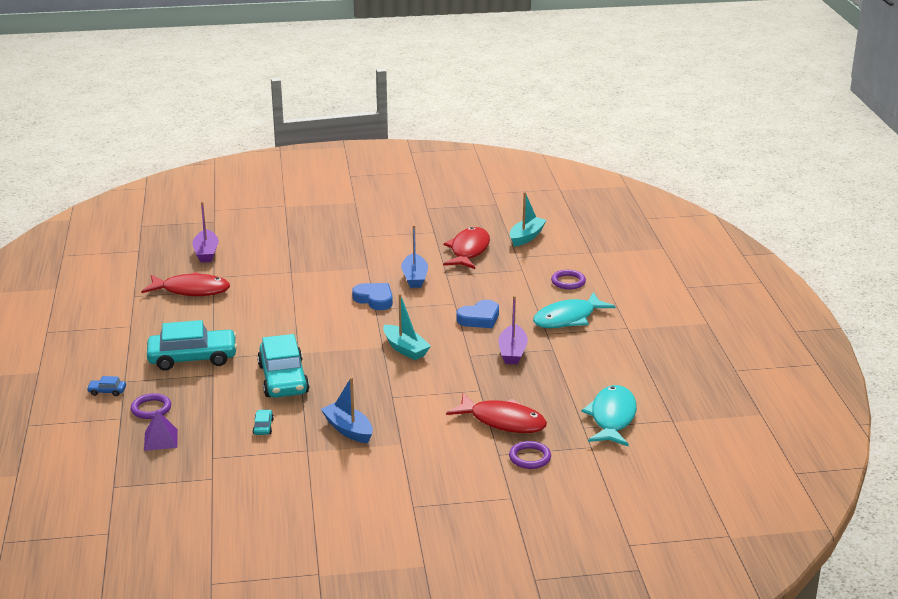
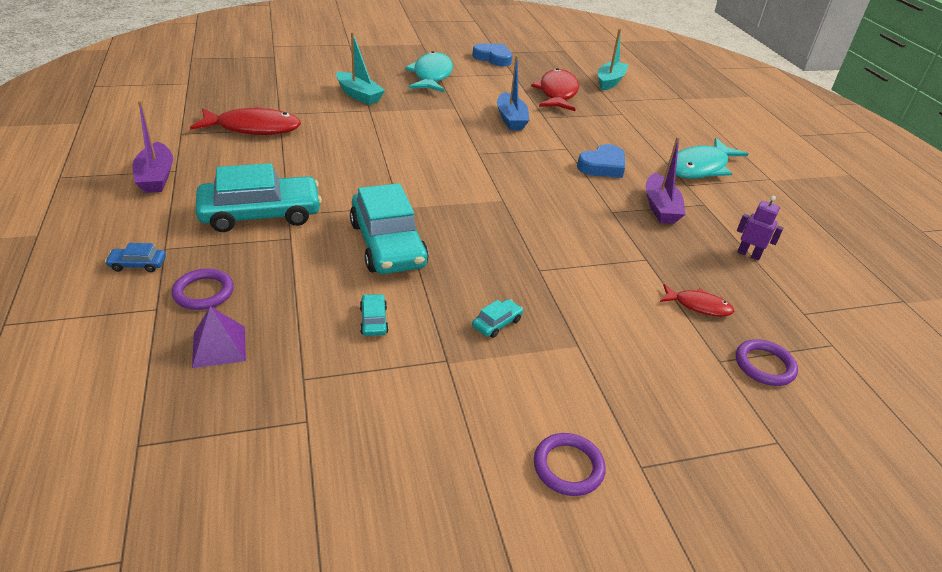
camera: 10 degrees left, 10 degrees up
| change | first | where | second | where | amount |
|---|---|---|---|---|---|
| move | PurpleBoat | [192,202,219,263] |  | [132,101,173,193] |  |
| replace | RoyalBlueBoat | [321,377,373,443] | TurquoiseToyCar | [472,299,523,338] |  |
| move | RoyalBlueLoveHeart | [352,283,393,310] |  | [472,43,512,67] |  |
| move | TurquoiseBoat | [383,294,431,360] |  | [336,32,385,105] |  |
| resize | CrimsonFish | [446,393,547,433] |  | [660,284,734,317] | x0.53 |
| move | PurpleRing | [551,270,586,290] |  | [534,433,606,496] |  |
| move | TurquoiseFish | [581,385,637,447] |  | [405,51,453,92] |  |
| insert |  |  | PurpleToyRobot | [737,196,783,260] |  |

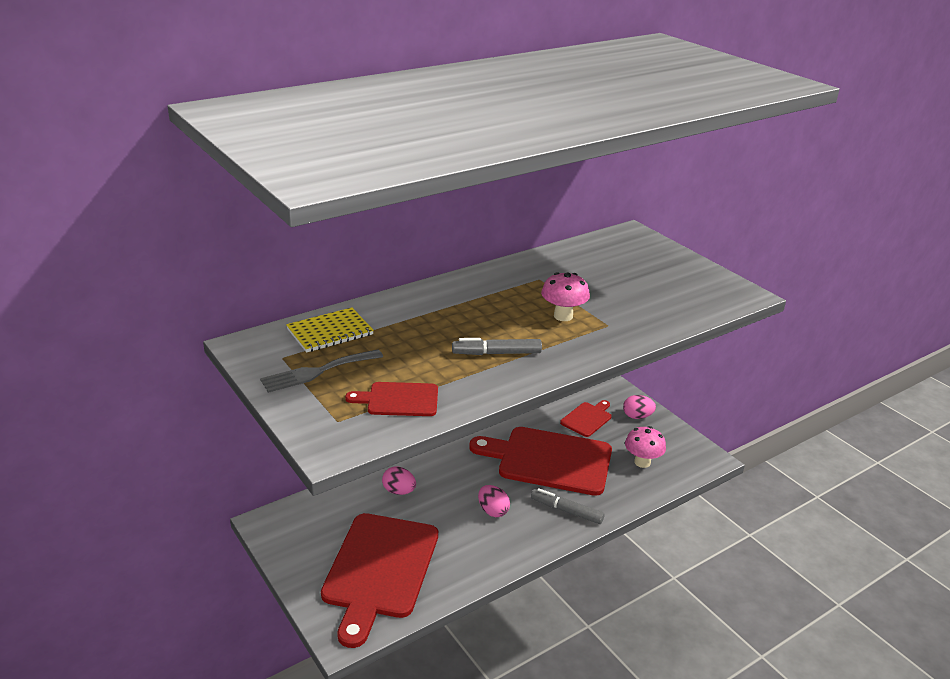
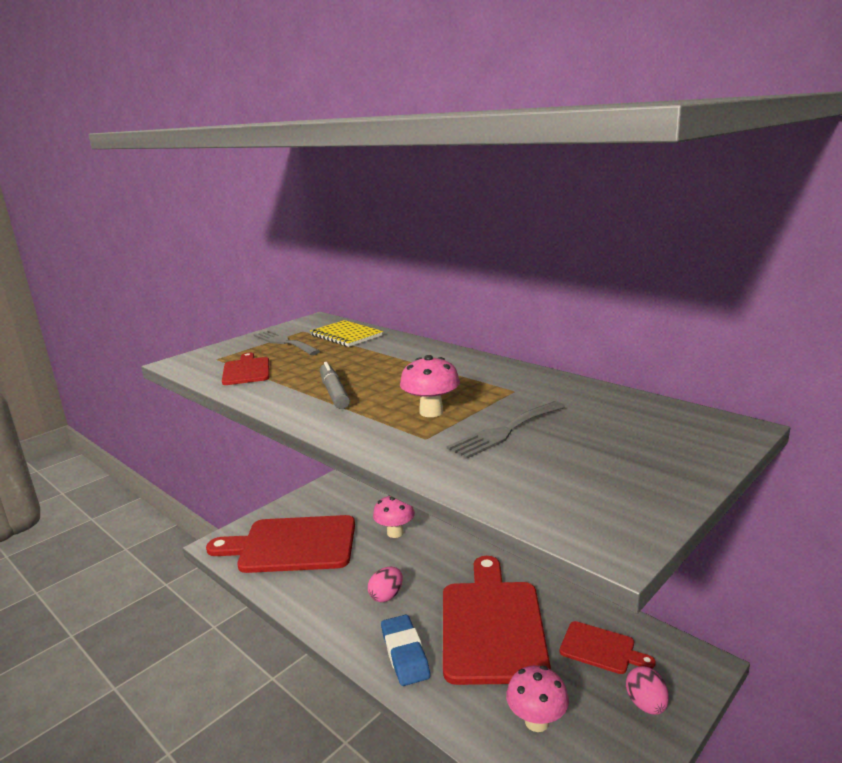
camera: 80 degrees right, 10 degrees down
| change | first | where | second | where | amount |
|---|---|---|---|---|---|
| replace | RosyEggShape | [382,466,416,495] | RosyToadstool | [373,496,415,538] |  |
| replace | GrayFeltPen | [531,488,605,524] | RoyalBlueGumEraser | [381,615,430,686] |  |
| insert |  |  | GrayTableFork | [447,401,565,459] |  |

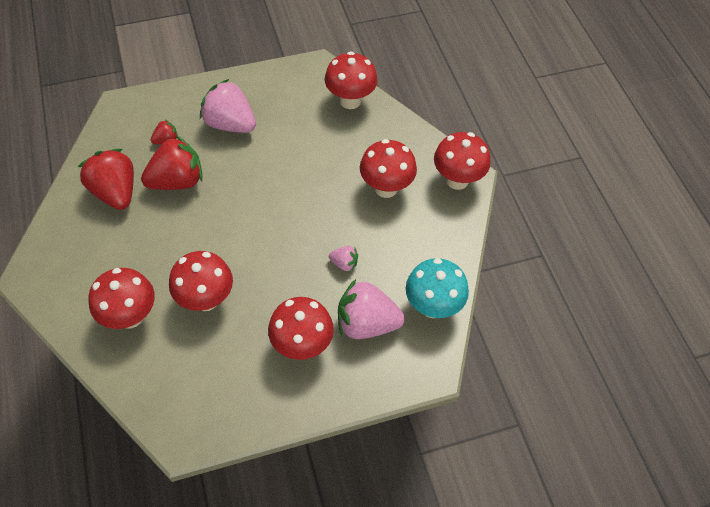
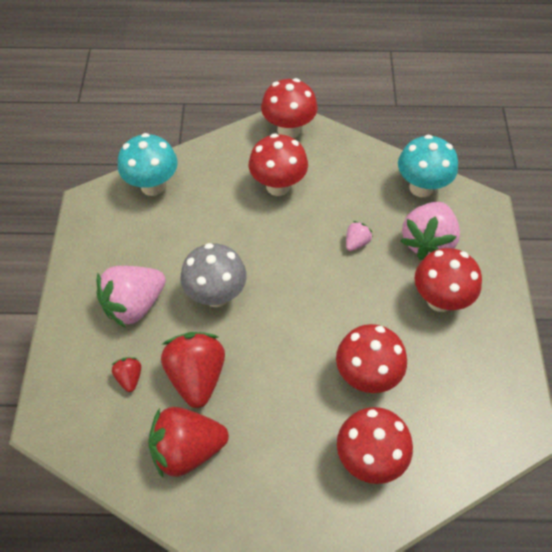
camera: 70 degrees left, 0 degrees up
| change | first | where | second | where | amount |
|---|---|---|---|---|---|
| recolor | CrimsonToadstool | [325,51,378,109] | TurquoiseToadstool | [118,133,178,196] |  |
| insert |  |  | GrayToadstool | [180,243,247,307] |  |

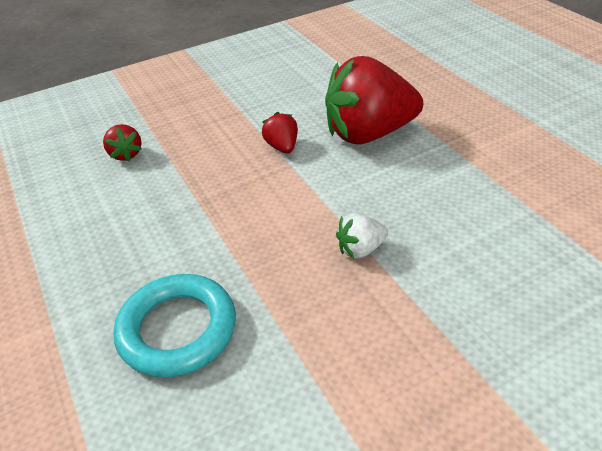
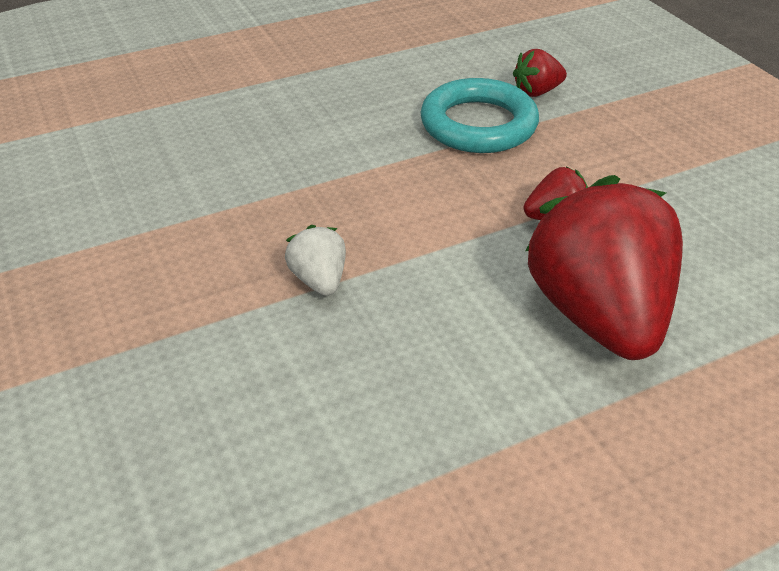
camera: 90 degrees right, 0 degrees up
| change | first | where | second | where | amount |
|---|---|---|---|---|---|
| move | TurquoiseRing | [114,274,236,378] |  | [420,78,539,153] |  |

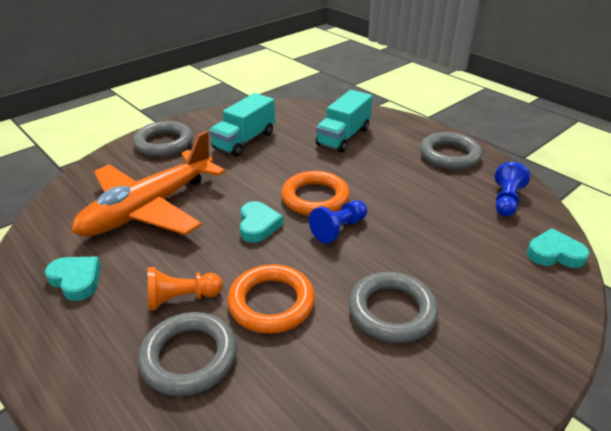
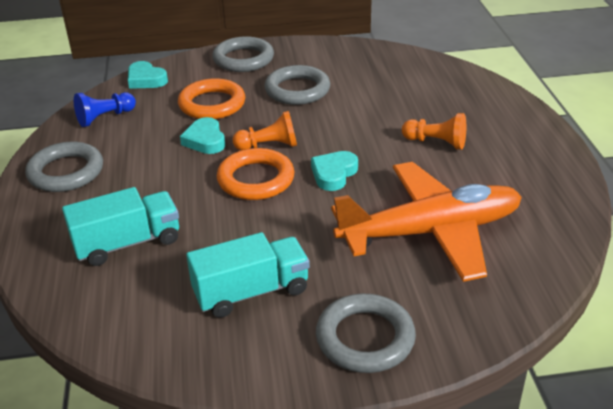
camera: 145 degrees left, 0 degrees up
| change | first | where | second | where | amount |
|---|---|---|---|---|---|
| move | TurquoiseLoveHeart | [45,256,101,301] |  | [180,117,225,154] |  |
| move | GrayRing | [138,312,237,396] |  | [212,36,274,72] |  |
| move | BrightOrangeRing | [227,264,315,334] |  | [178,78,245,119] |  |
| recolor | RoyalBlueGamePawn | [309,200,367,244] | BrightOrangeGamePawn | [233,111,297,150] |  |

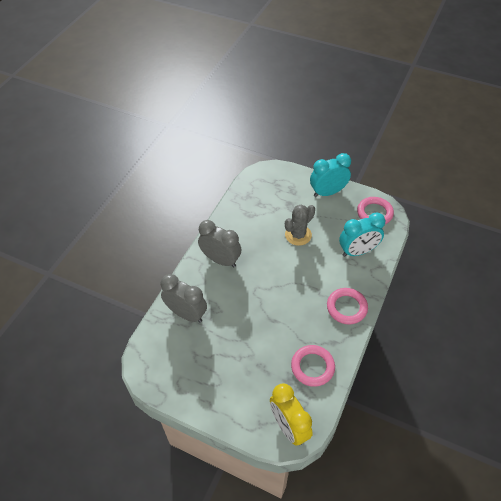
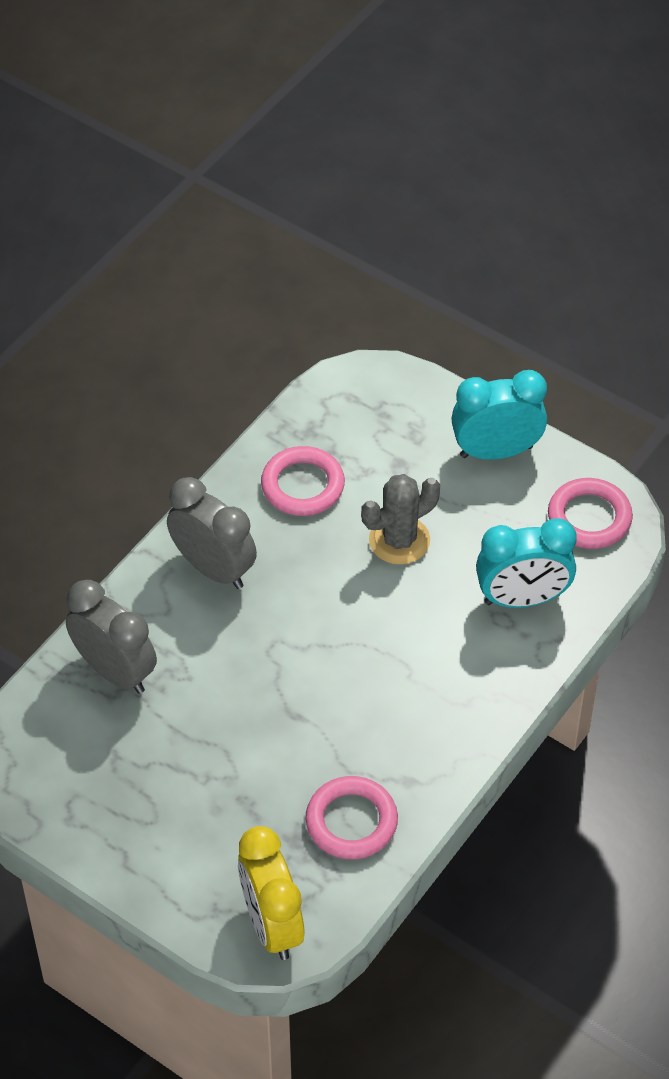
camera: 10 degrees right, 0 degrees up
| change | first | where | second | where | amount |
|---|---|---|---|---|---|
| move | RosyRing | [327,288,368,324] |  | [261,446,345,516] |  |

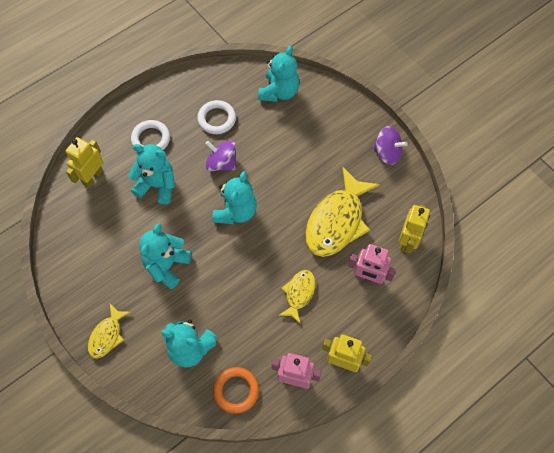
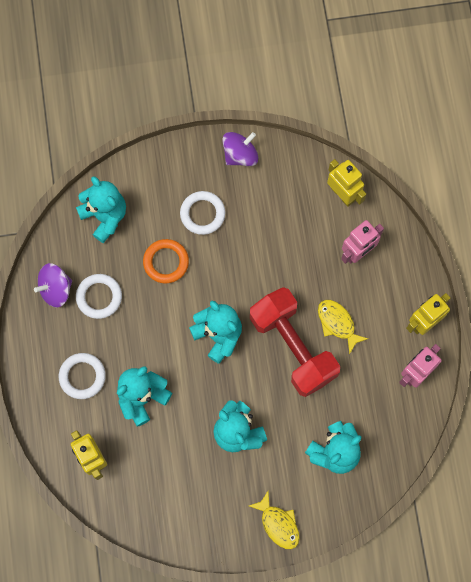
camera: 60 degrees left, 10 degrees up
| change | first | where | second | where | amount |
|---|---|---|---|---|---|
| move | PurpleWhirligig | [205,141,236,171] |  | [34,263,72,307] |  |
| move | BrightOrangeRing | [213,367,259,414] |  | [143,239,189,283] |  |
| delete | BrightYellowFish | [305,167,380,257] |  |  |  |
| insert |  |  | WhiteRing | [180,191,225,235] |  |
| insert |  |  | CrimsonFreeWeight | [250,287,340,397] |  |

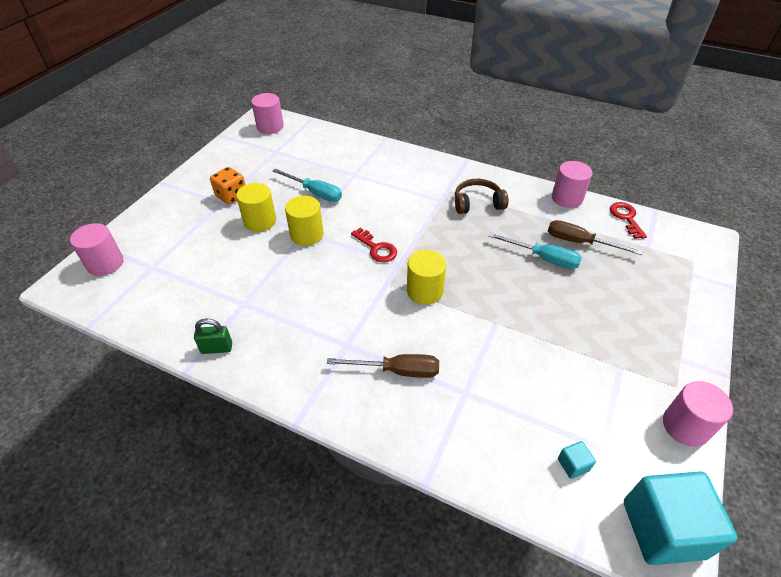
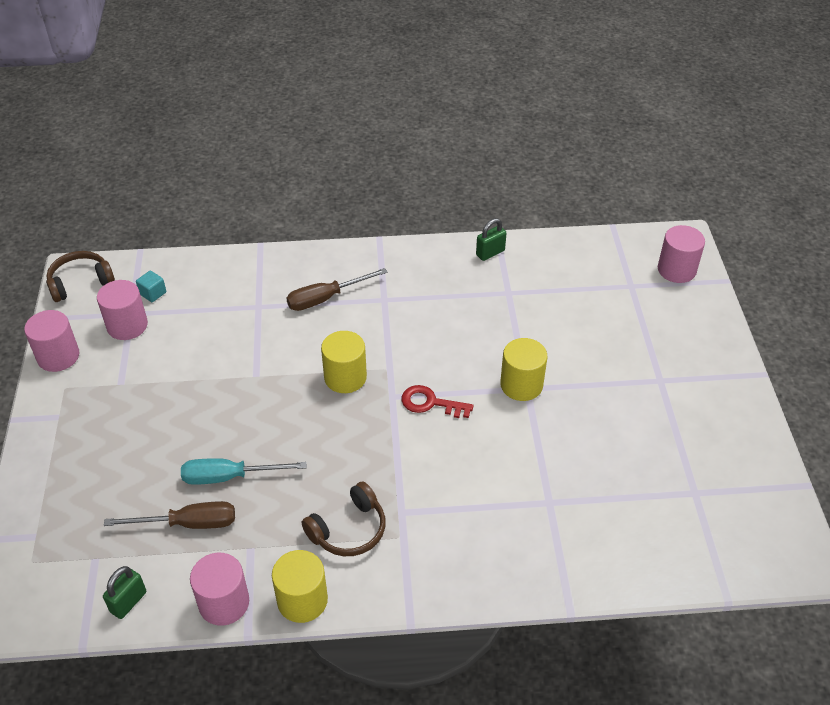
camera: 150 degrees right, 0 degrees up
| change | first | where | second | where | amount |
|---|---|---|---|---|---|
| delete | BrightOrangeGameDie | [210,167,245,205] |  |  |  |
| move | BrightYellowCylinderShape | [236,183,276,232] |  | [272,550,328,623] |  |
| move | RosyCylinderShape | [251,93,284,134] |  | [97,280,148,340] |  |
| delete | TurquoiseScrewdriver | [273,168,342,202] |  |  |  |
| replace | CrimsonDoorKey | [610,202,647,239] | EmeraldPadlock | [103,566,146,619] |  |
| replace | TurquoiseCube | [624,471,737,565] | BrownHeadphones | [46,251,115,302] |  |

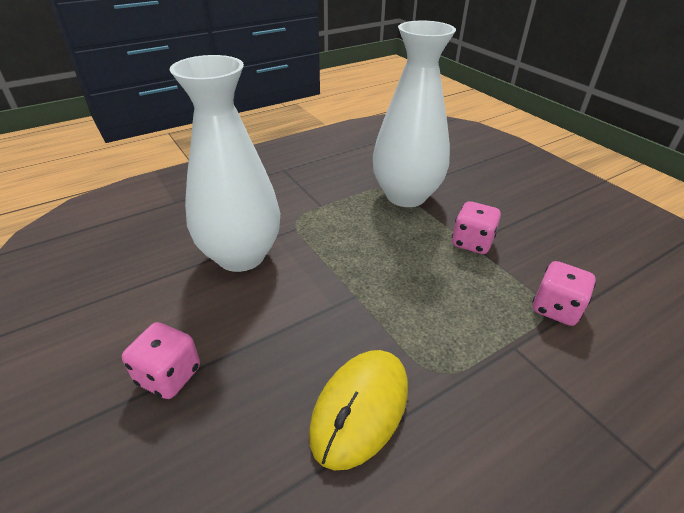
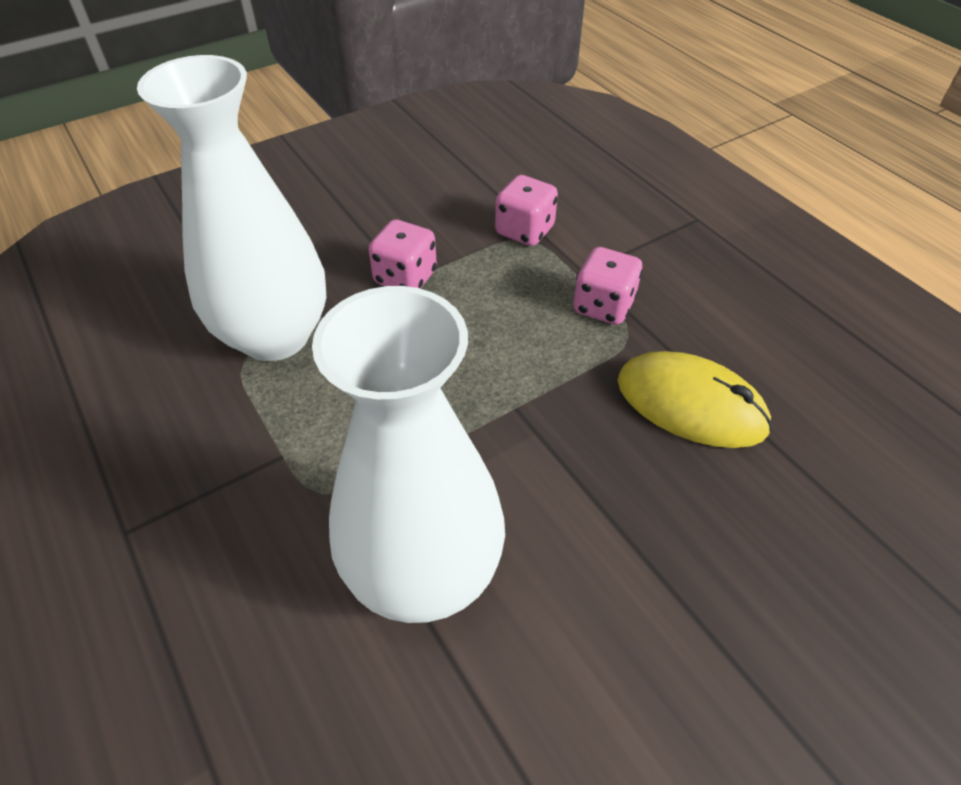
camera: 90 degrees left, 10 degrees up
| change | first | where | second | where | amount |
|---|---|---|---|---|---|
| move | RosyGameDie | [122,322,200,399] |  | [573,247,643,325] |  |

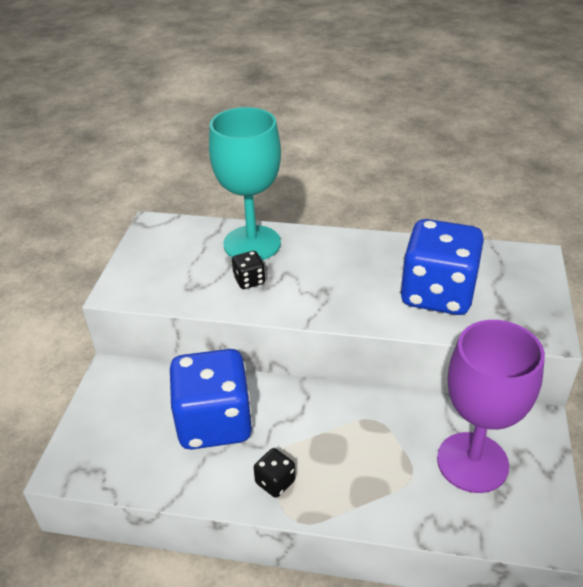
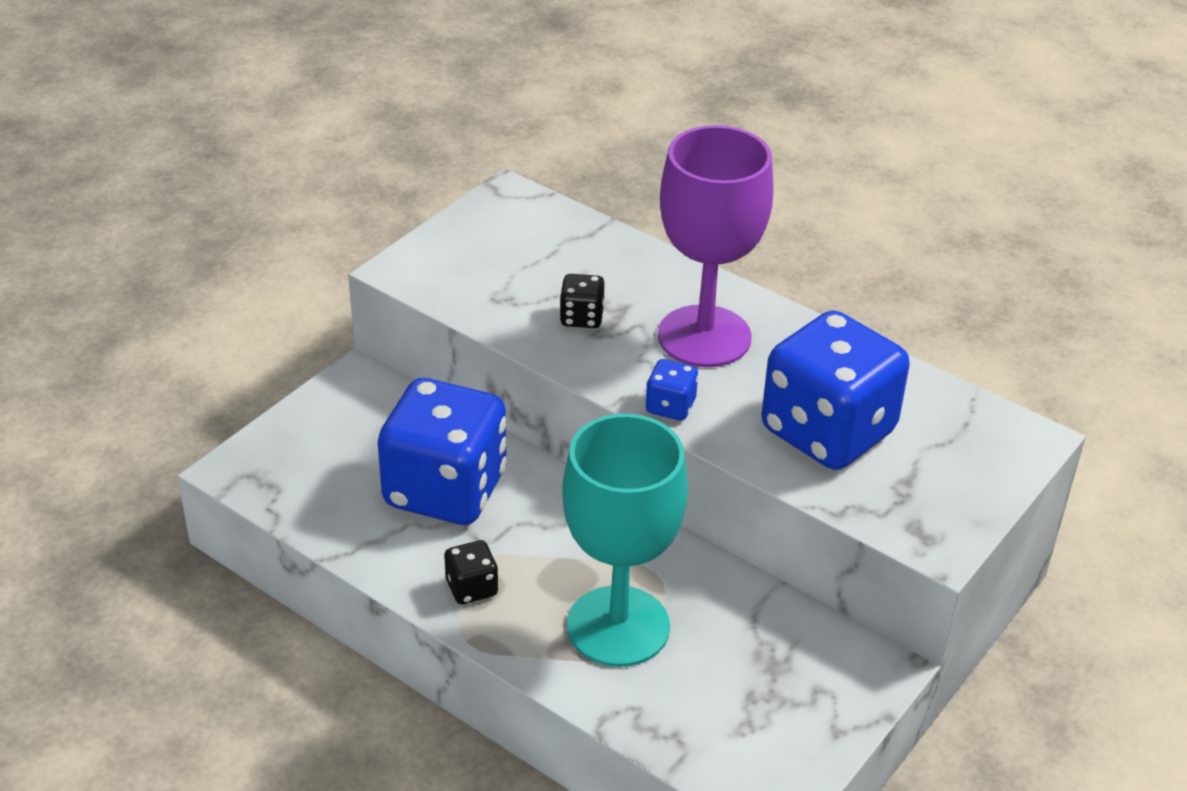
camera: 25 degrees right, 0 degrees up
| change | first | where | second | where | amount |
|---|---|---|---|---|---|
| move | TurquoiseGoblet | [209,107,281,260] |  | [562,414,688,667] |  |
| move | PurpleGoblet | [437,320,545,493] |  | [658,125,773,367] |  |
| insert |  |  | RoyalBlueGameDie | [645,359,699,420] |  |

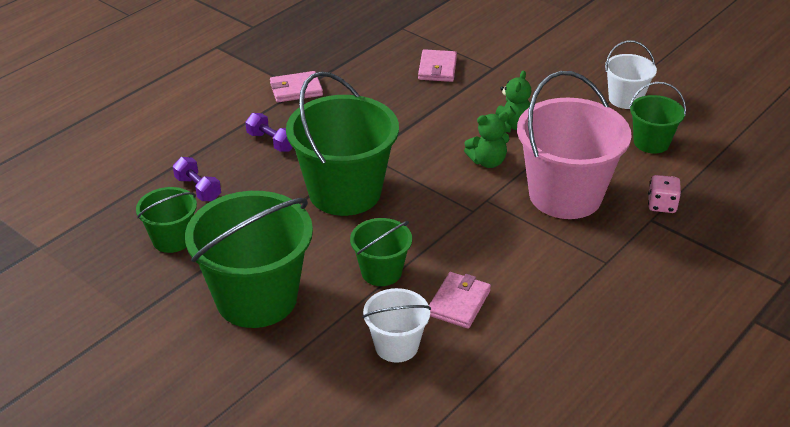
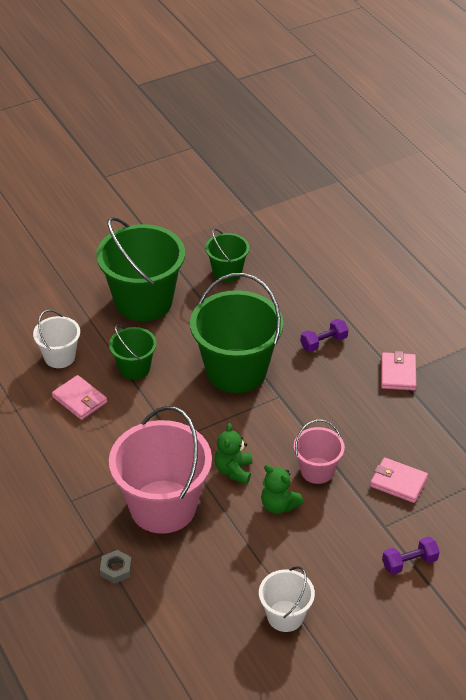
camera: 110 degrees right, 5 degrees up
| change | first | where | second | where | amount |
|---|---|---|---|---|---|
| move | PurpleFreeWeight | [173,157,221,201] |  | [382,536,440,575] |  |
| delete | EmeraldBucket | [630,82,686,153] |  |  |  |
| replace | RosyGameDie | [648,175,681,213] | GrayHexNut | [100,550,132,584] |  |
| insert |  |  | RosyBucket | [294,420,345,484] |  |

